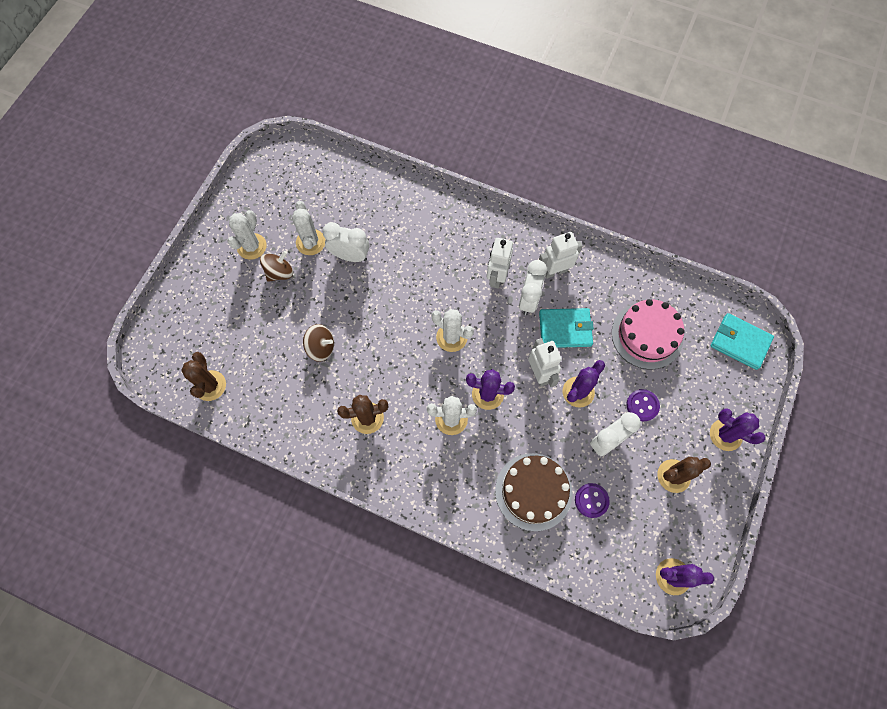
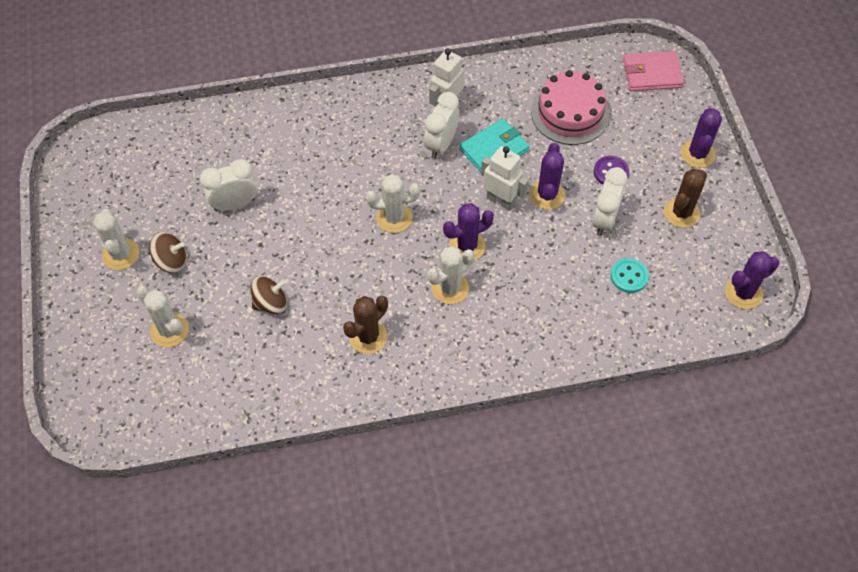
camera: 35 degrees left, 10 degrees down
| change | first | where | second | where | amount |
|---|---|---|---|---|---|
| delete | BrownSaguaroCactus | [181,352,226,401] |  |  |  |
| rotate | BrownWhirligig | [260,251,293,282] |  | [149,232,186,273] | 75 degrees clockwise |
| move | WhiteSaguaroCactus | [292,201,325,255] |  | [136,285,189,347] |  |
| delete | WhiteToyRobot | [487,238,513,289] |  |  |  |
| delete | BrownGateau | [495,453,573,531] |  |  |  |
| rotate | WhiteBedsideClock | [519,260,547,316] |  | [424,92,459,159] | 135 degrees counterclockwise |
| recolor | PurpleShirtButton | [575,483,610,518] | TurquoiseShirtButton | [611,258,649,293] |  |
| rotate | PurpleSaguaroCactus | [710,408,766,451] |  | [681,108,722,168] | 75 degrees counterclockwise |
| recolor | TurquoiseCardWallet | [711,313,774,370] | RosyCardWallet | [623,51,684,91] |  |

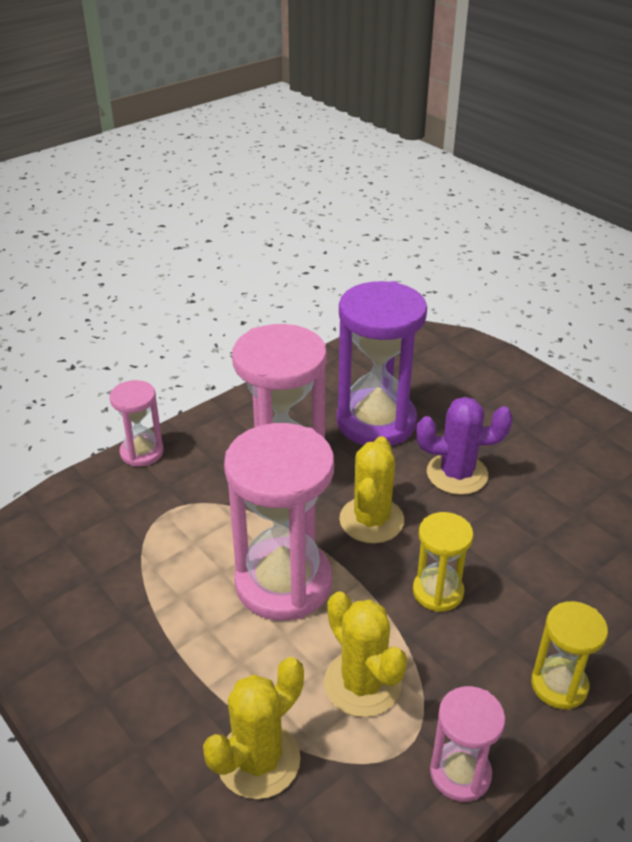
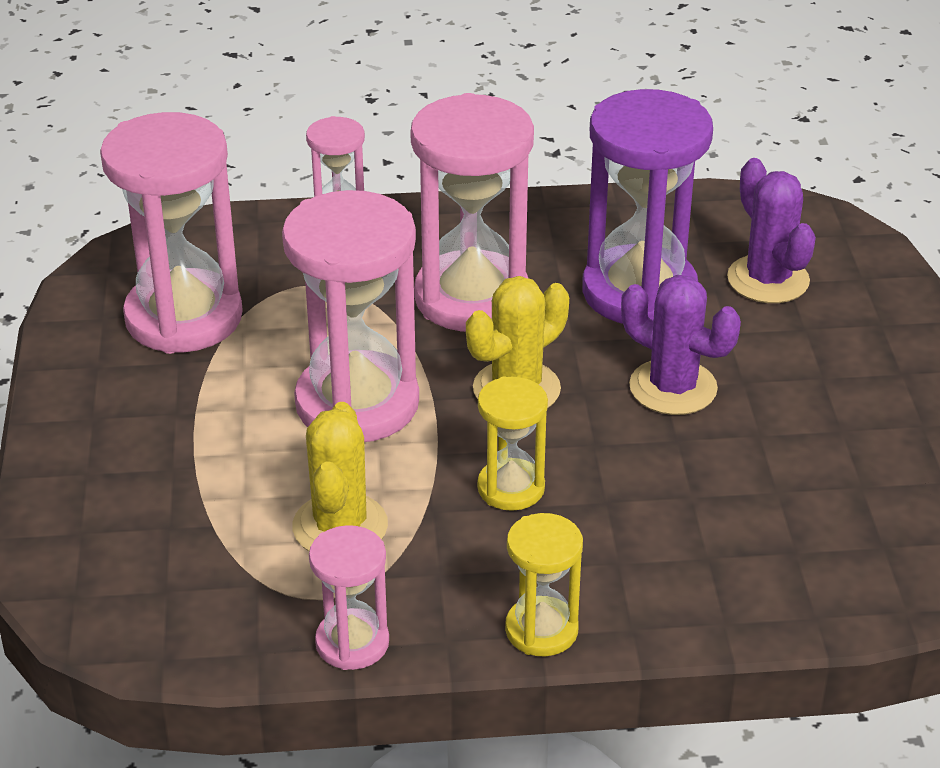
camera: 35 degrees right, 0 degrees up
| change | first | where | second | where | amount |
|---|---|---|---|---|---|
| delete | BrightYellowSaguaroCactus | [203,657,304,799] |  |  |  |
| insert |  |  | RosySandglass | [100,112,243,354] |  |
| insert |  |  | PurpleSaguaroCactus | [727,158,816,303] |  |

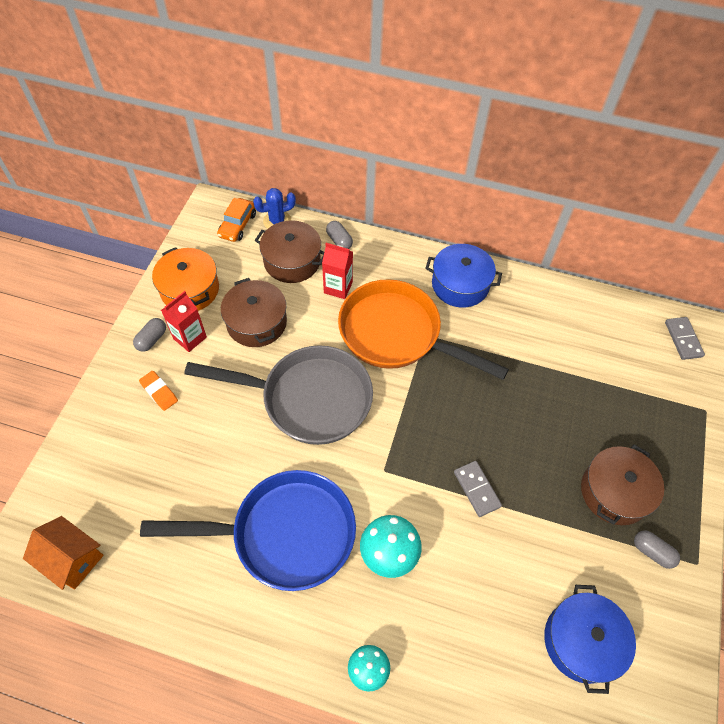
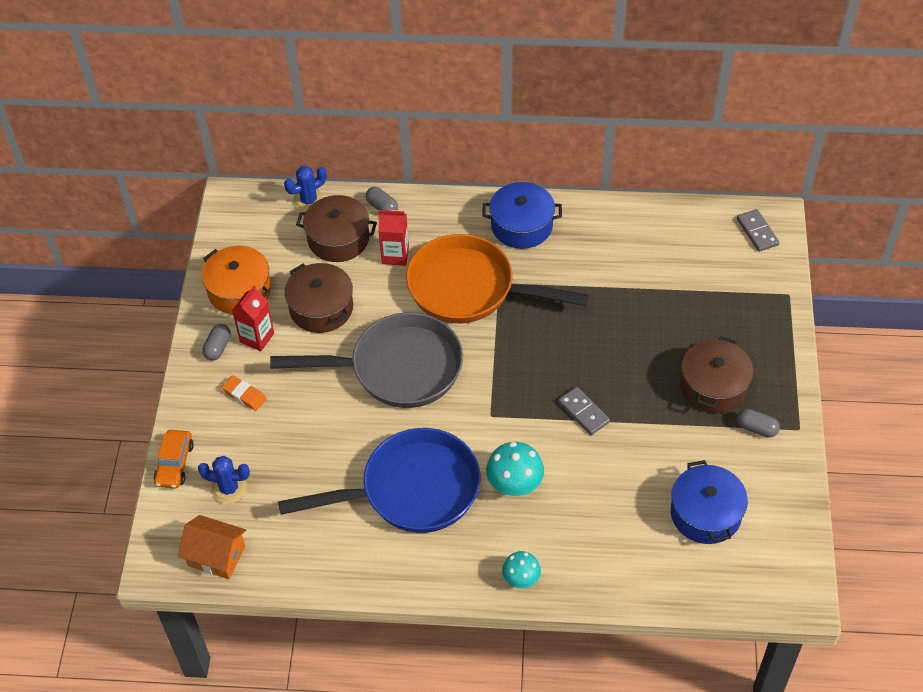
camera: 10 degrees left, 5 degrees down
| change | first | where | second | where | amount |
|---|---|---|---|---|---|
| move | BrightOrangeToyCar | [217,198,256,242] |  | [154,430,194,489] |  |
| insert |  |  | RoyalBlueSaguaroCactus | [198,456,250,504] |  |

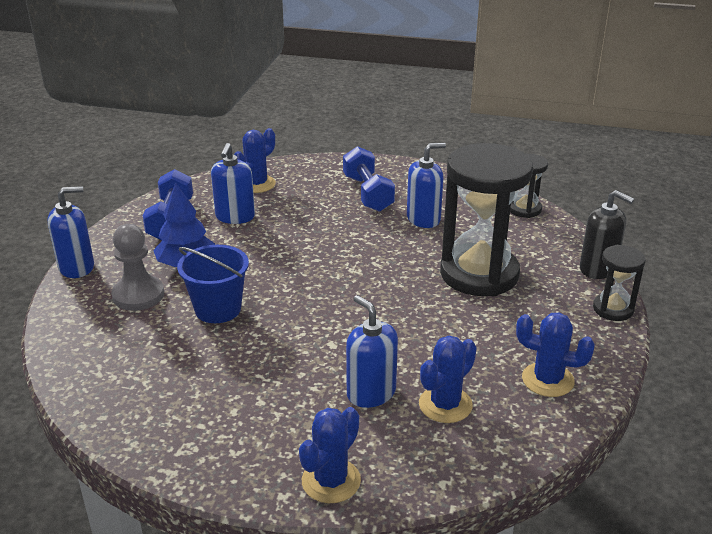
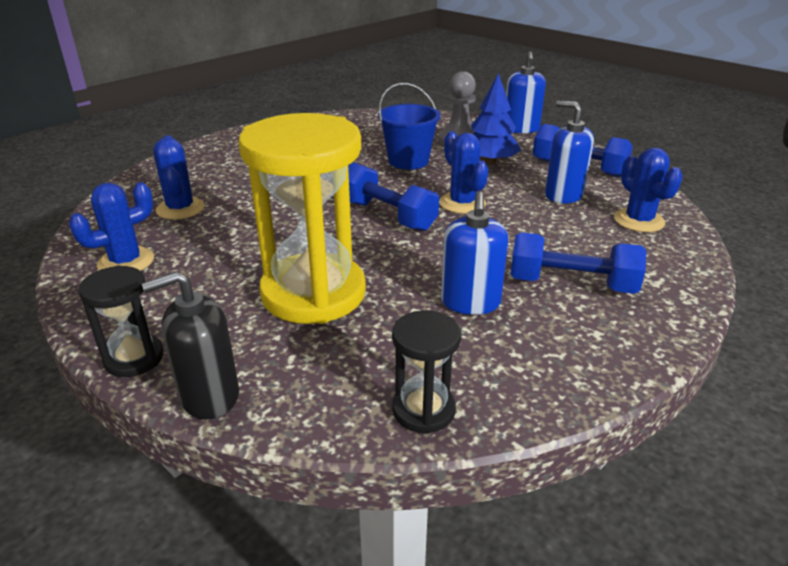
camera: 120 degrees right, 0 degrees up
| change | first | where | second | where | amount |
|---|---|---|---|---|---|
| move | RoyalBlueSaguaroCactus | [299,407,361,503] |  | [439,131,489,214] |  |
| delete | RoyalBlueSoapDispenser | [346,295,398,408] |  |  |  |
| recolor | JetBlackSandglass | [440,143,533,296] | BrightYellowSandglass | [239,113,366,324] |  |
| insert |  |  | RoyalBlueFreeWeight | [348,162,439,231] |  |

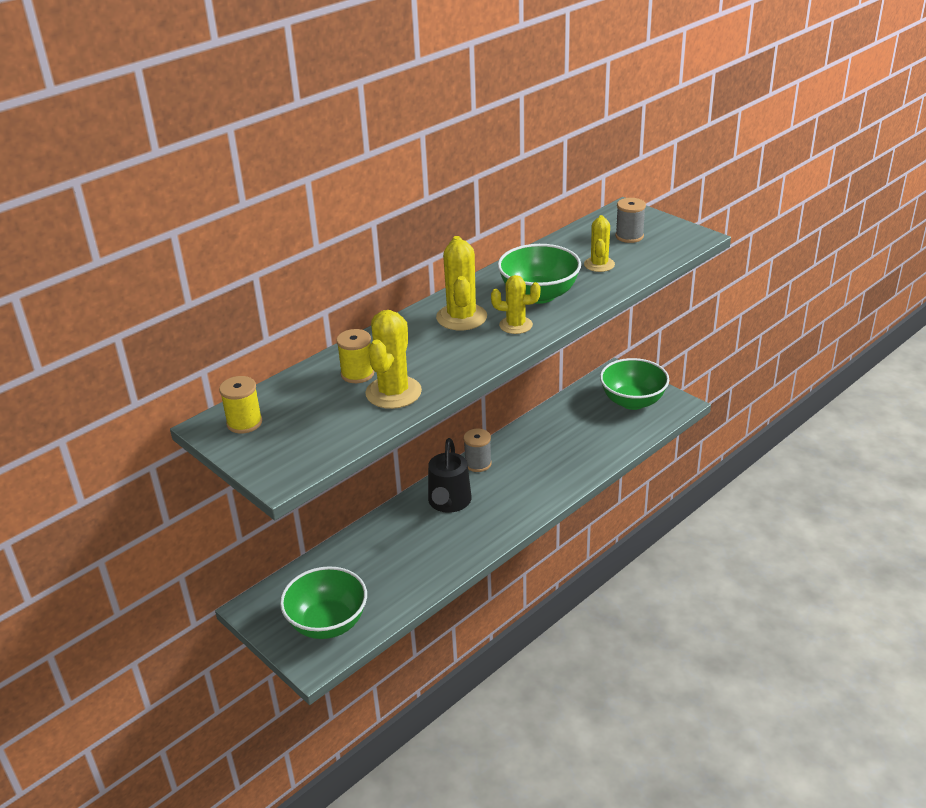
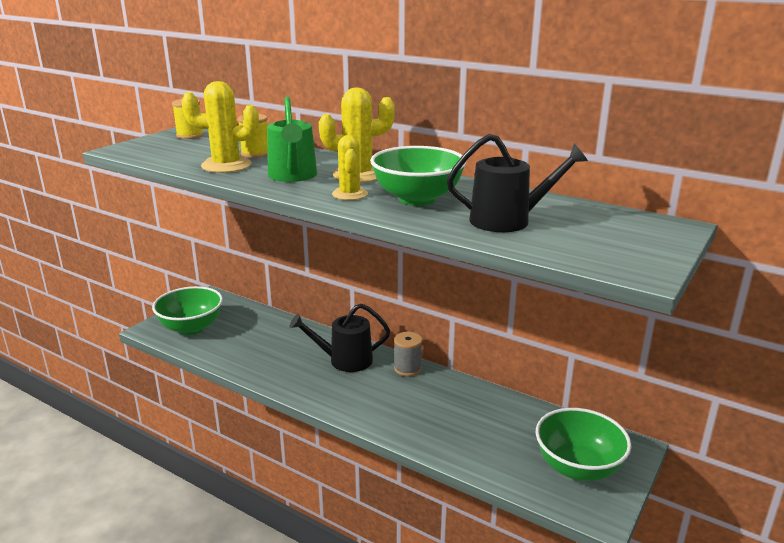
camera: 75 degrees right, 10 degrees down
| change | first | where | second | where | amount |
|---|---|---|---|---|---|
| replace | BrightYellowSaguaroCactus | [584,215,615,272] | JetBlackWateringCan | [447,134,588,232] |  |
| delete | GrayReelOfThread | [615,198,646,243] |  |  |  |
| insert |  |  | EmeraldWateringCan | [267,96,317,182] |  |

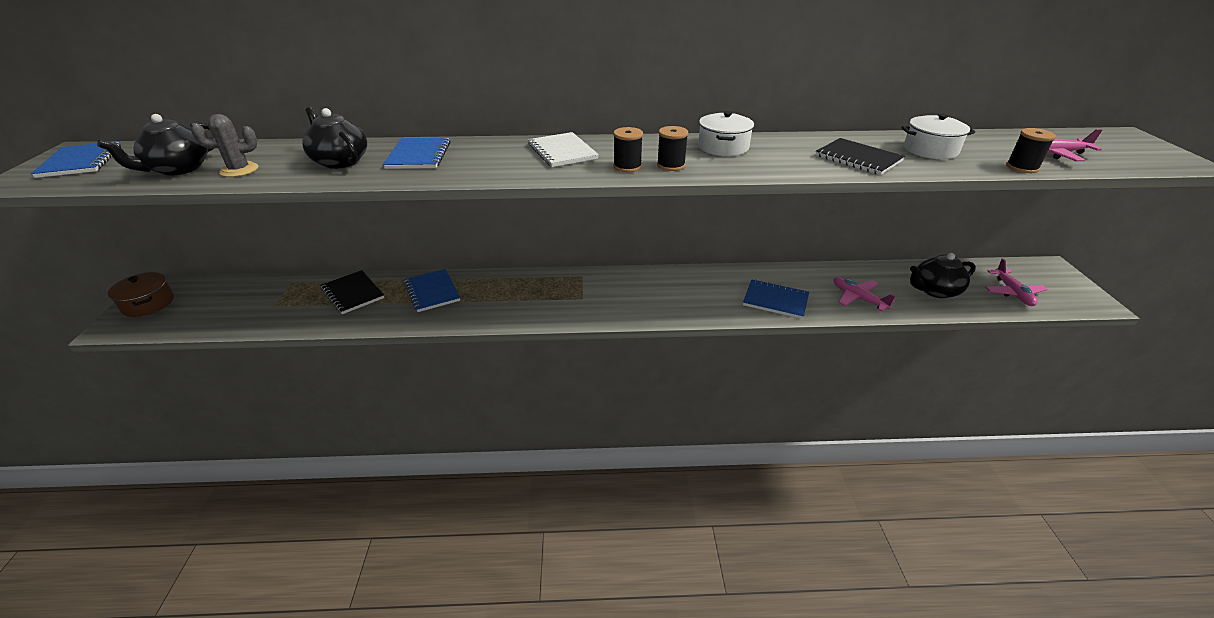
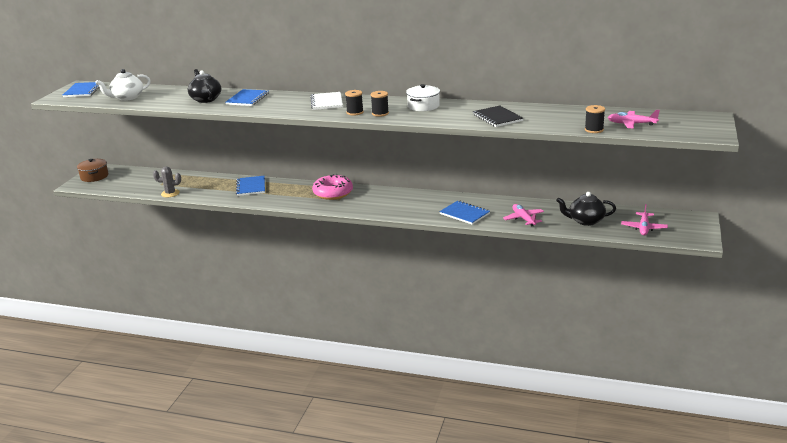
camera: 20 degrees right, 10 degrees down
| change | first | where | second | where | amount |
|---|---|---|---|---|---|
| recolor | JetBlackChinaTeapot | [97,114,214,176] | WhiteChinaTeapot | [95,69,151,101] |  |
| move | GraySaguaroCactus | [190,114,258,177] |  | [153,167,181,197] |  |
| delete | JetBlackExerciseBook | [321,270,384,314] |  |  |  |
| delete | WhitePot | [901,113,975,159] |  |  |  |
| insert |  |  | RosyGlazedDonut | [312,174,353,200] |  |

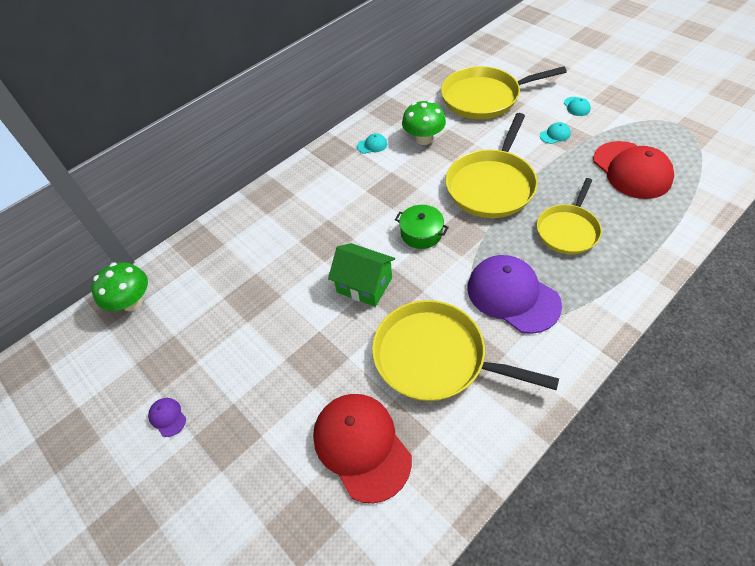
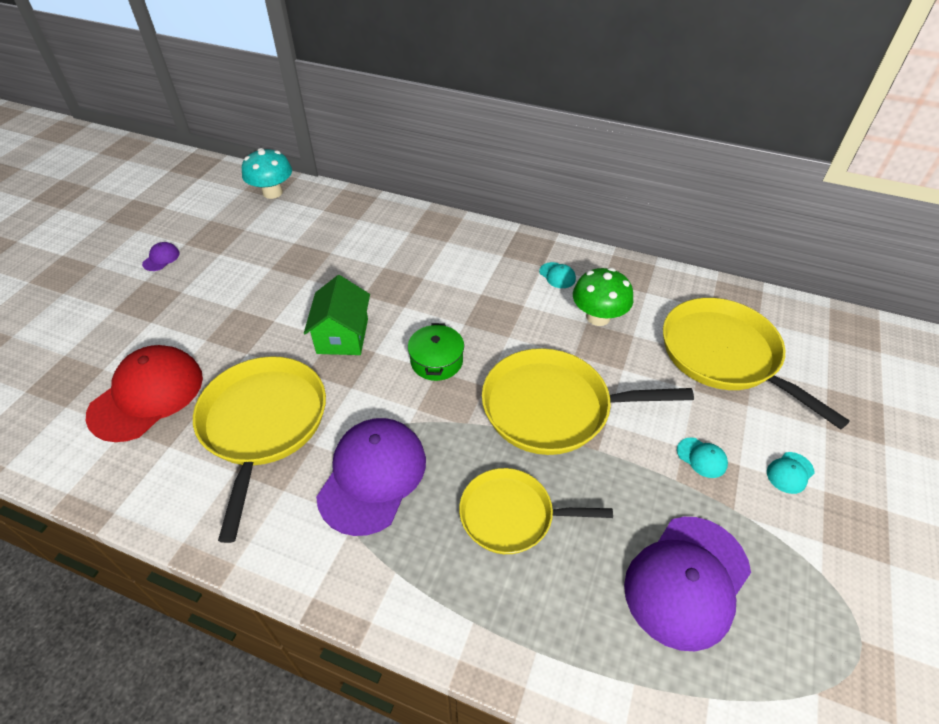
camera: 60 degrees right, 5 degrees down
| change | first | where | second | where | amount |
|---|---|---|---|---|---|
| recolor | EmeraldToadstool | [91,262,148,311] | TurquoiseToadstool | [242,148,292,199] |  |
| recolor | CrimsonBaseballCap | [593,141,674,199] | PurpleBaseballCap | [624,517,751,651] |  |

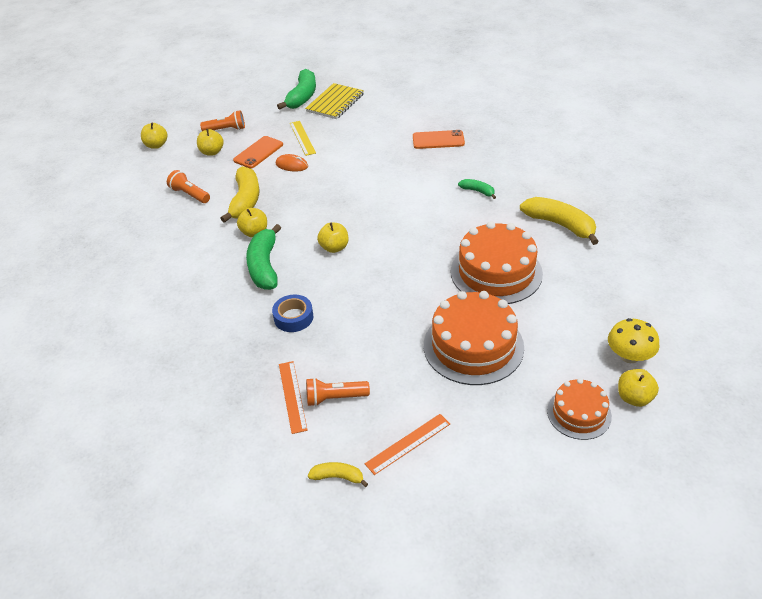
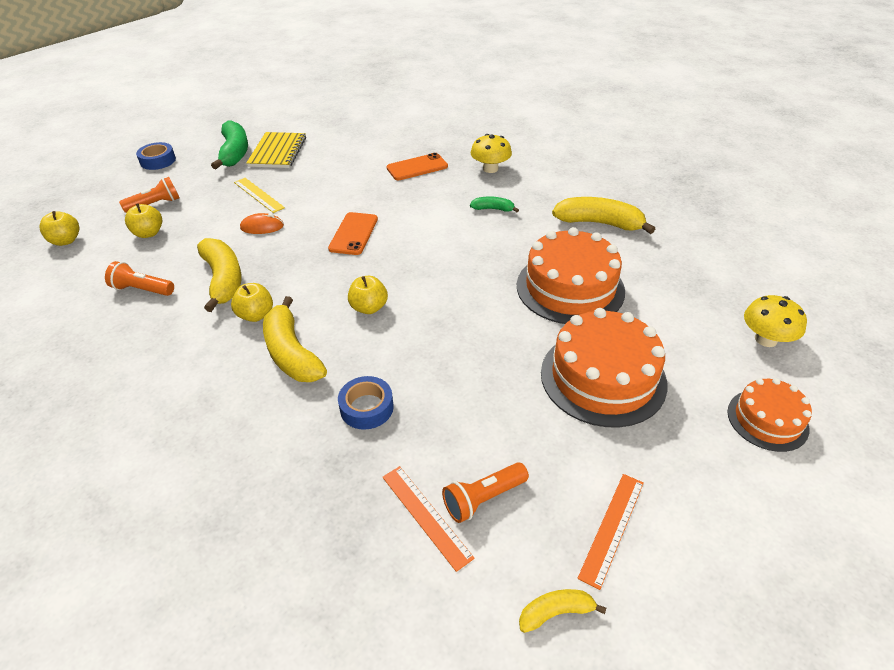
camera: 25 degrees left, 0 degrees up
| change | first | where | second | where | amount |
|---|---|---|---|---|---|
| move | BrightOrangeMobilePhone | [233,136,283,168] |  | [328,212,378,255] |  |
| recolor | EmeraldBananaFruit | [246,224,281,290] | BrightYellowBananaFruit | [263,296,327,382] |  |
| delete | BrightYellowApple | [618,369,659,407] |  |  |  |
| insert |  |  | RoyalBlueTape | [136,142,176,170] |  |
| insert |  |  | BrightYellowToadstool | [471,134,512,173] |  |

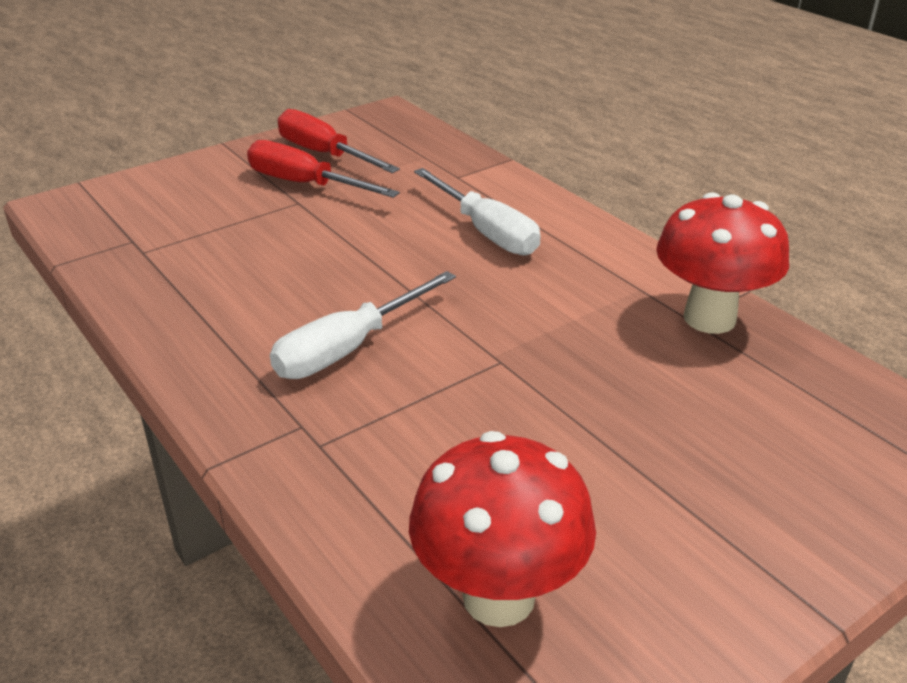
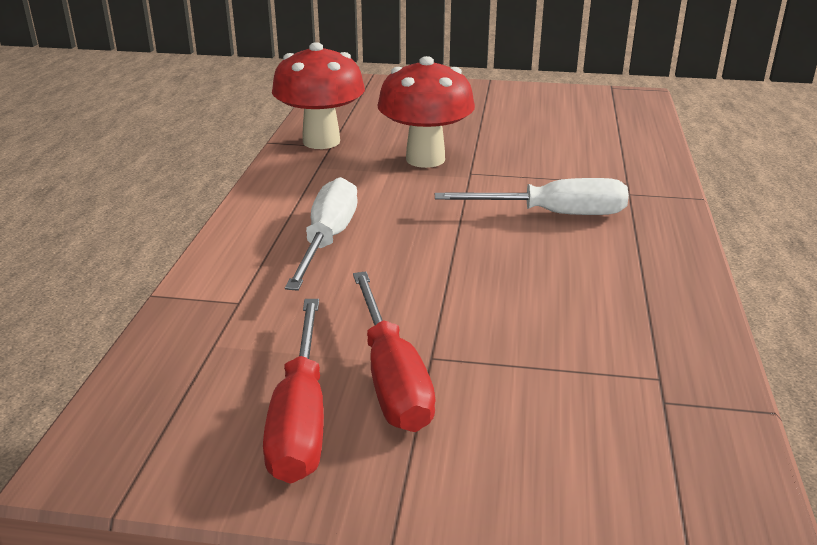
camera: 135 degrees left, 5 degrees down
| change | first | where | second | where | amount |
|---|---|---|---|---|---|
| move | CrimsonToadstool | [409,431,596,627] |  | [377,56,475,168] |  |

